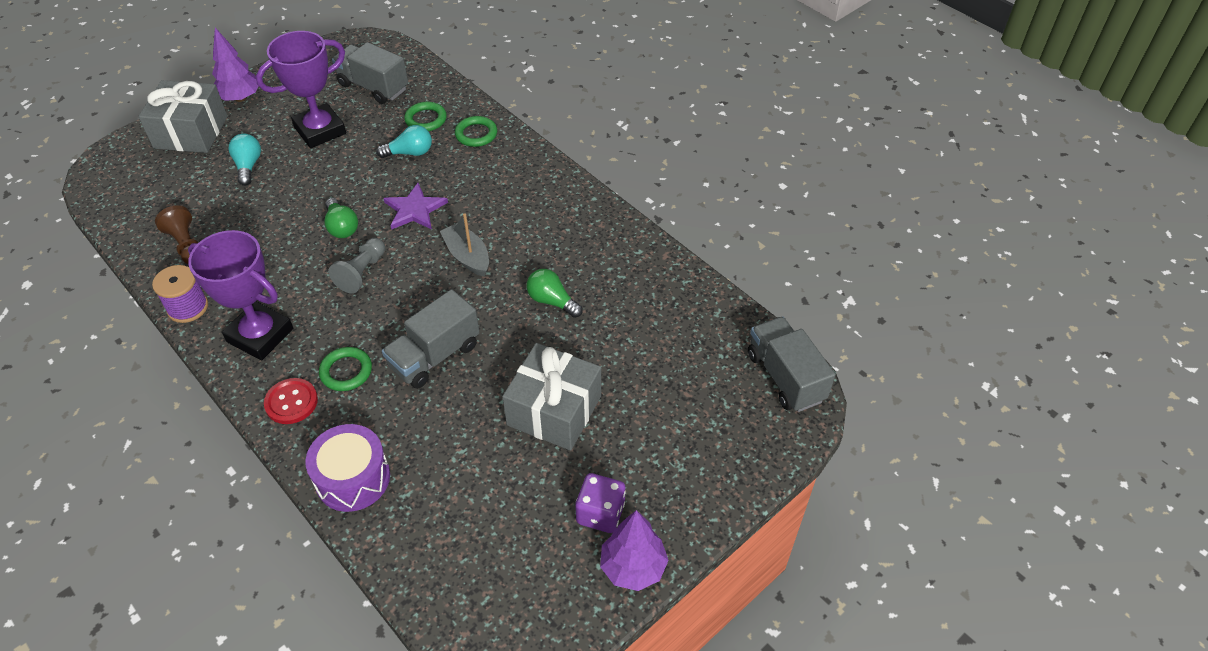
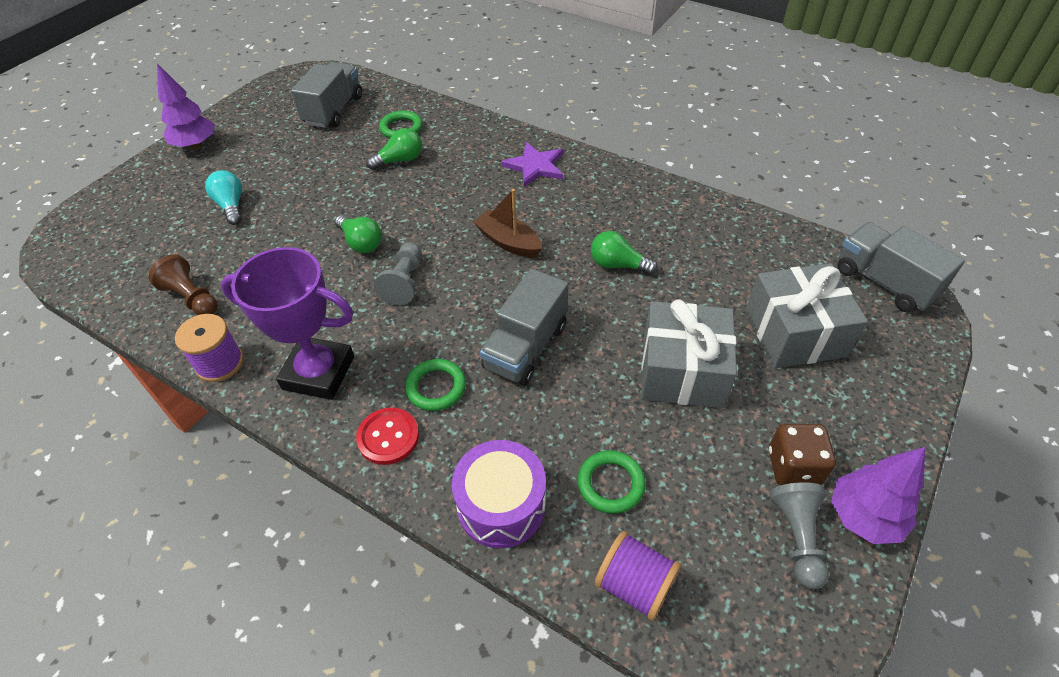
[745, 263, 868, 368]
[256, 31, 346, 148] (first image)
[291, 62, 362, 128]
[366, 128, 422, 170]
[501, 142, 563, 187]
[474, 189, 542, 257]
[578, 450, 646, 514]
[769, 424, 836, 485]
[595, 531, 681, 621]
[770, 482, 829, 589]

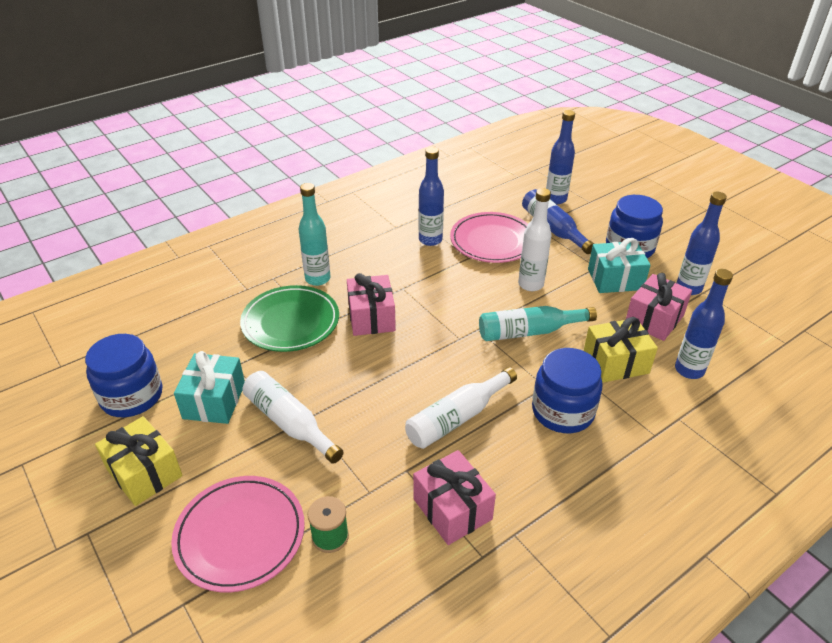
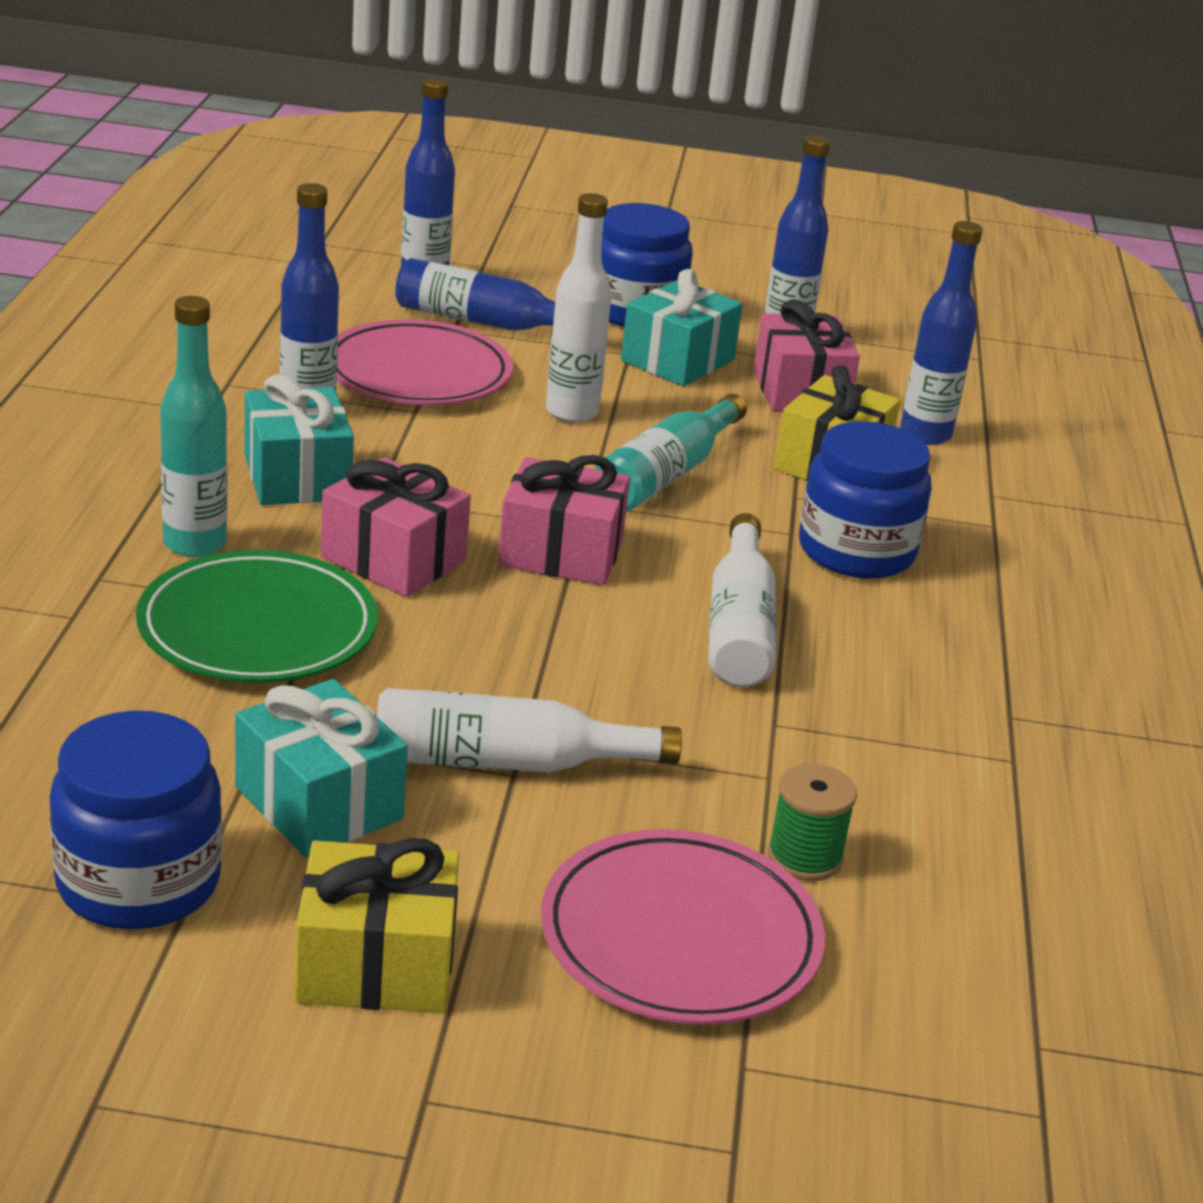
[498, 455, 630, 585]
[245, 374, 354, 505]

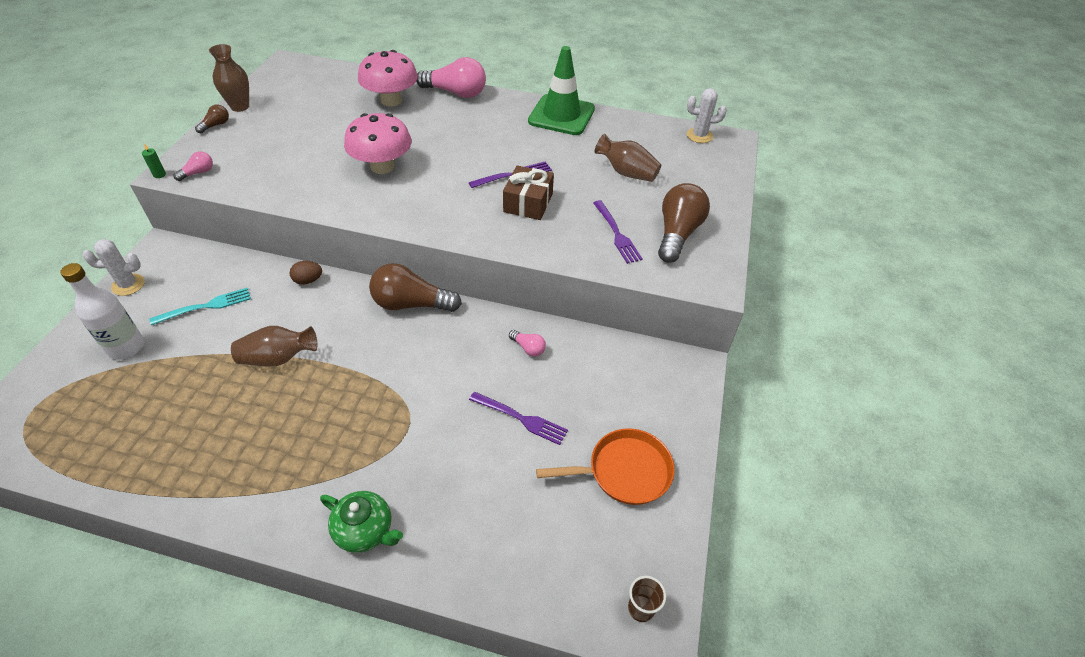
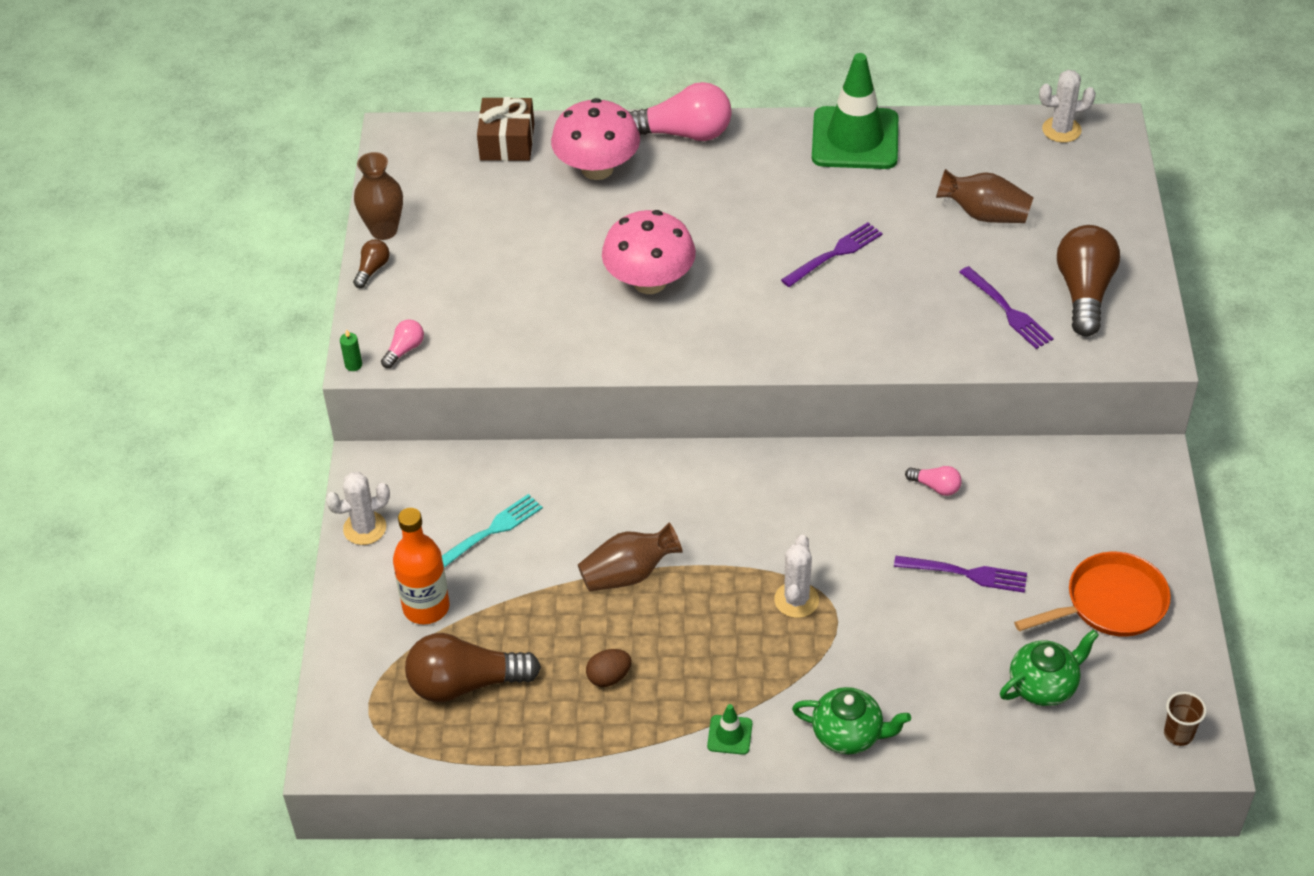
[393, 508, 450, 624]
[586, 649, 631, 687]
[405, 633, 541, 702]
[477, 97, 534, 161]
[707, 704, 752, 755]
[774, 535, 819, 618]
[1000, 629, 1099, 706]

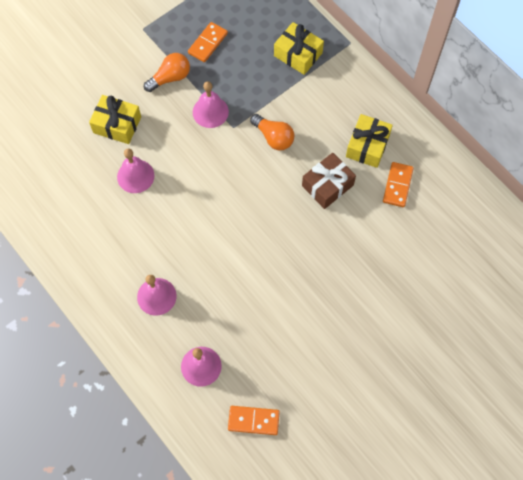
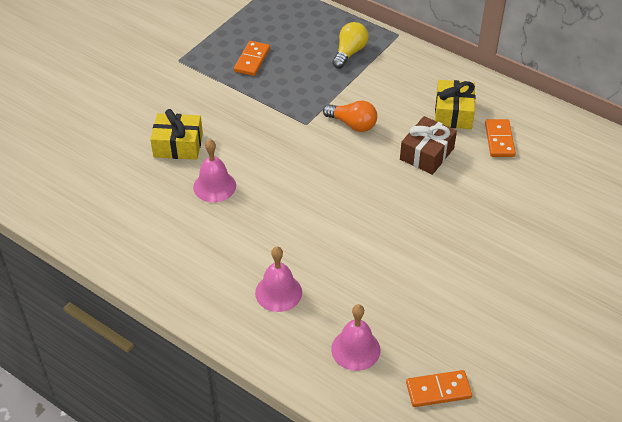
[144, 53, 190, 92] (first image)
[193, 81, 229, 128] (first image)
[332, 22, 368, 69]

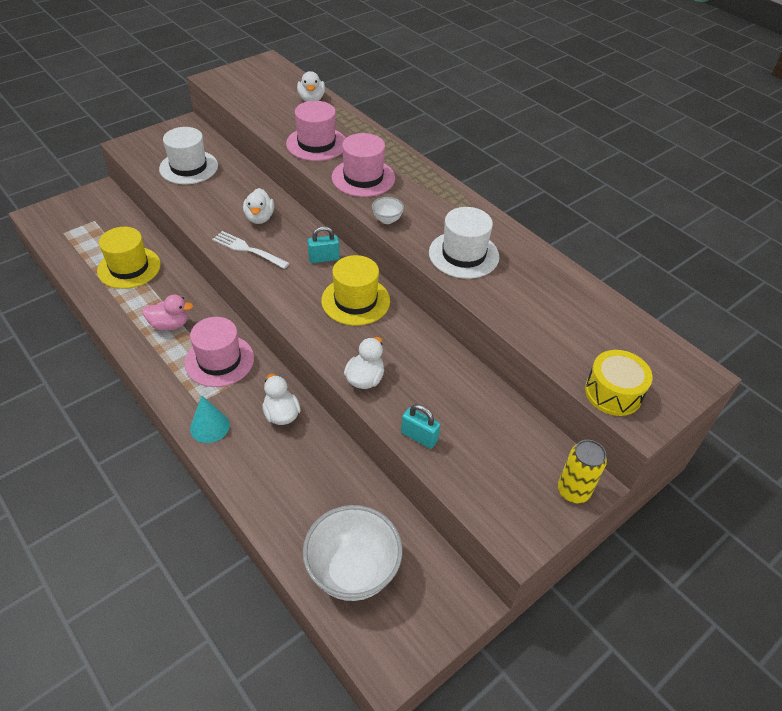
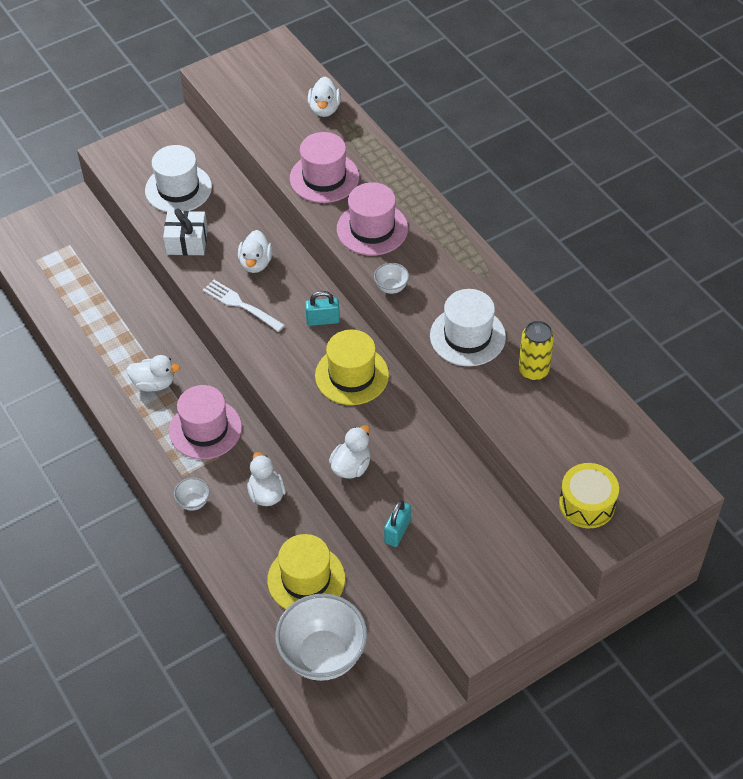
[267, 534, 345, 609]
[127, 355, 180, 392]
[174, 478, 210, 511]
[384, 500, 411, 547]
[519, 321, 554, 381]
[163, 208, 208, 255]

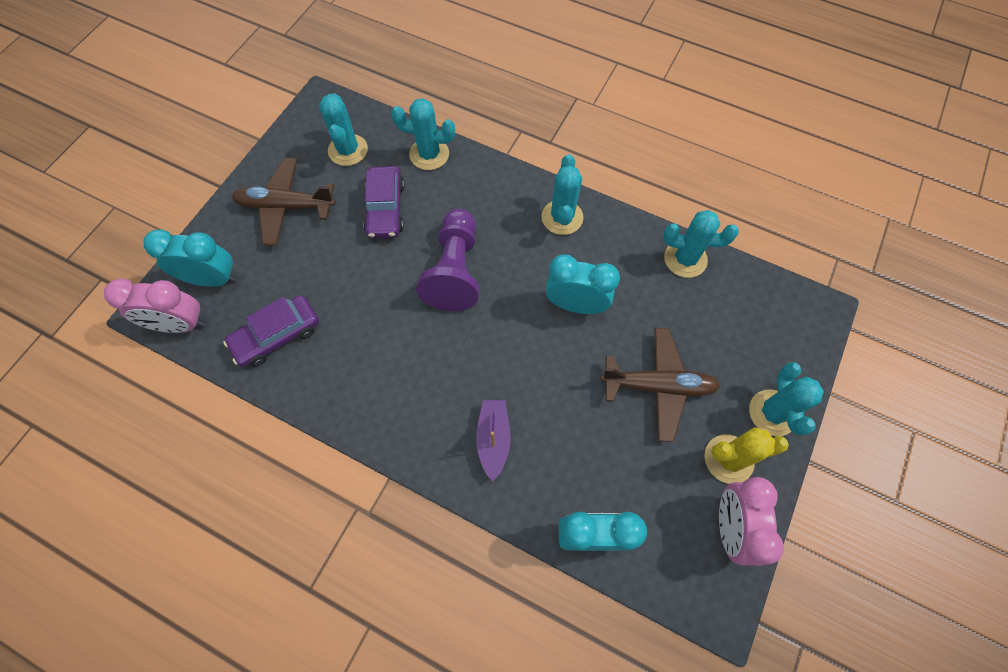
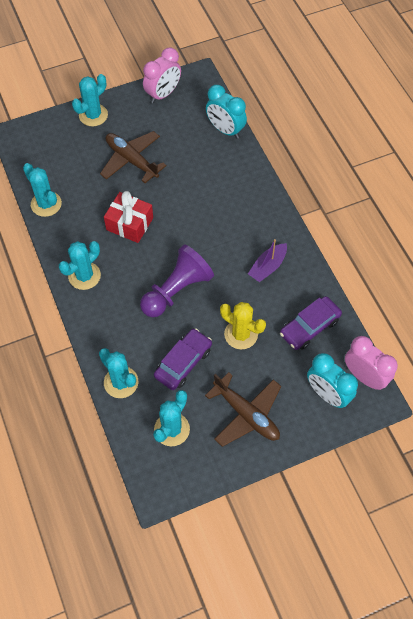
[280, 296, 342, 350]
[248, 239, 287, 282]
[104, 191, 153, 243]
[220, 302, 266, 349]

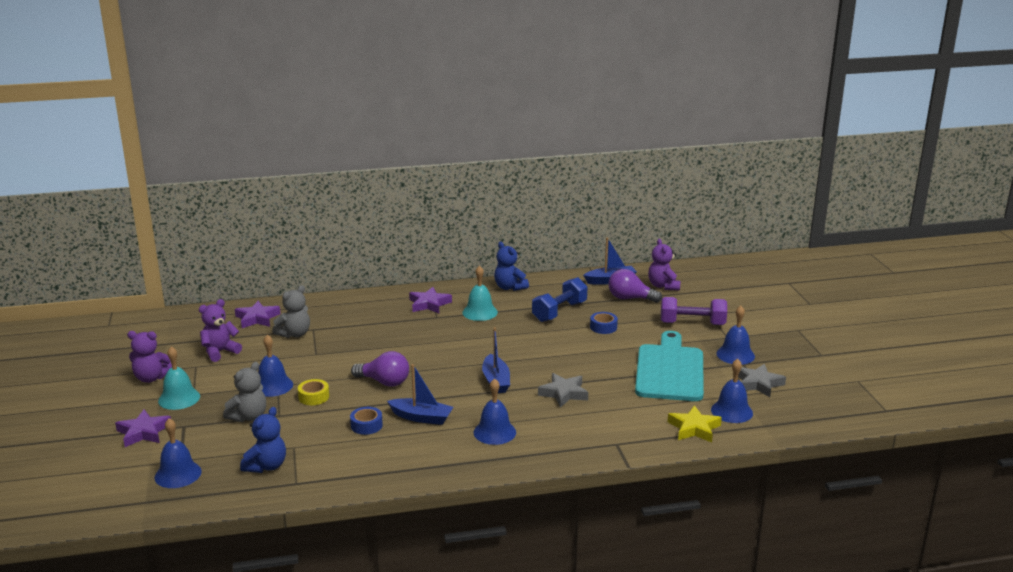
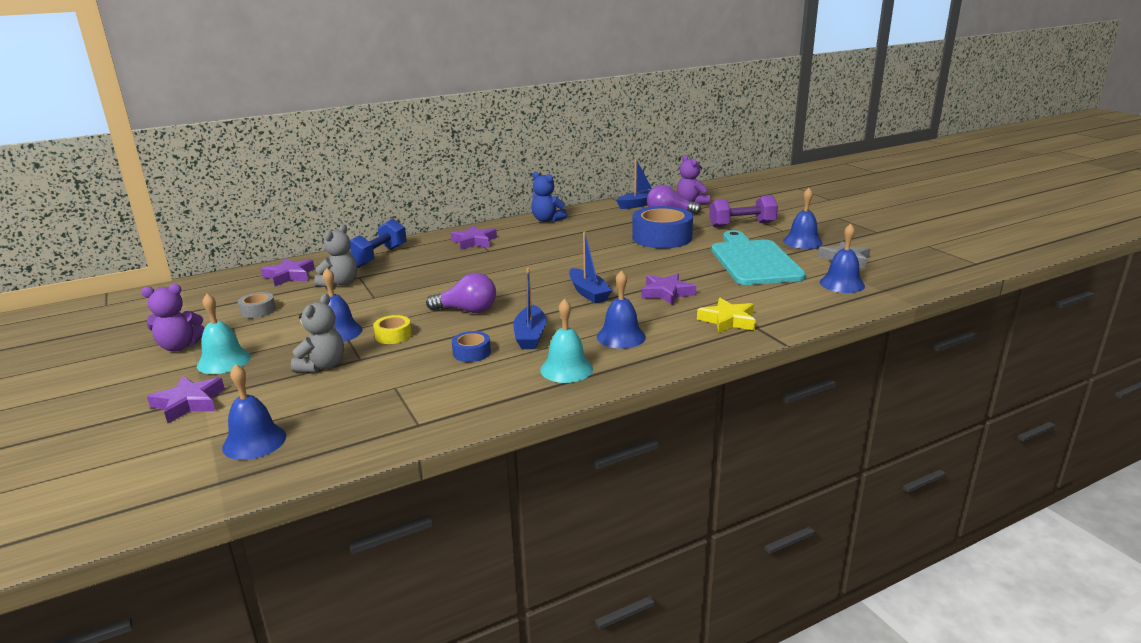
[238, 292, 276, 318]
[240, 407, 286, 473] (first image)
[513, 268, 547, 349]
[540, 299, 593, 383]
[350, 219, 407, 268]
[641, 273, 696, 305]
[632, 206, 693, 248]
[697, 298, 756, 334]

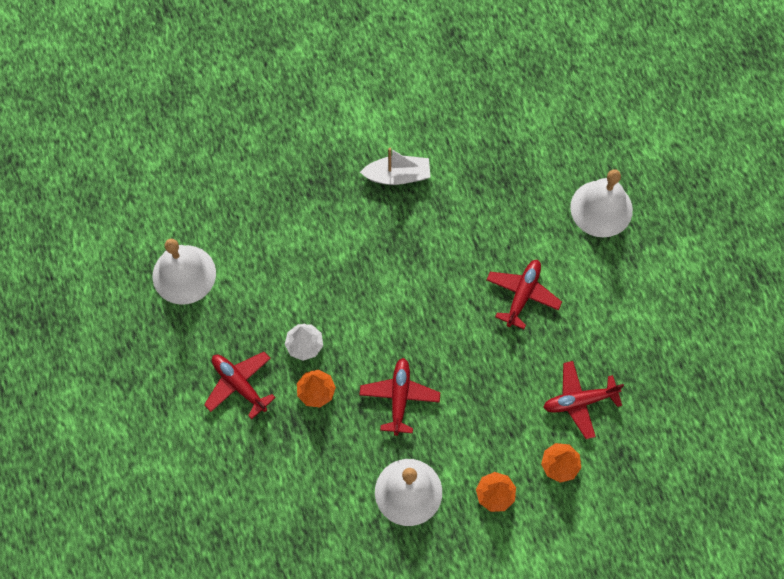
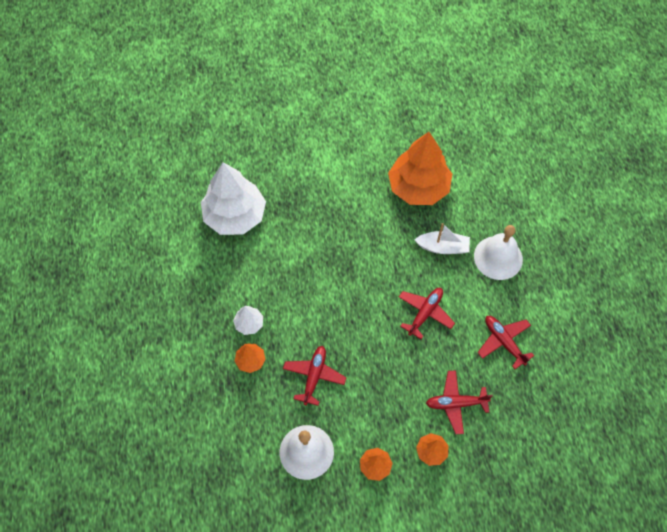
[152, 239, 216, 304] (first image)
[477, 316, 534, 369]
[414, 223, 470, 254]
[201, 162, 266, 235]
[388, 132, 452, 205]

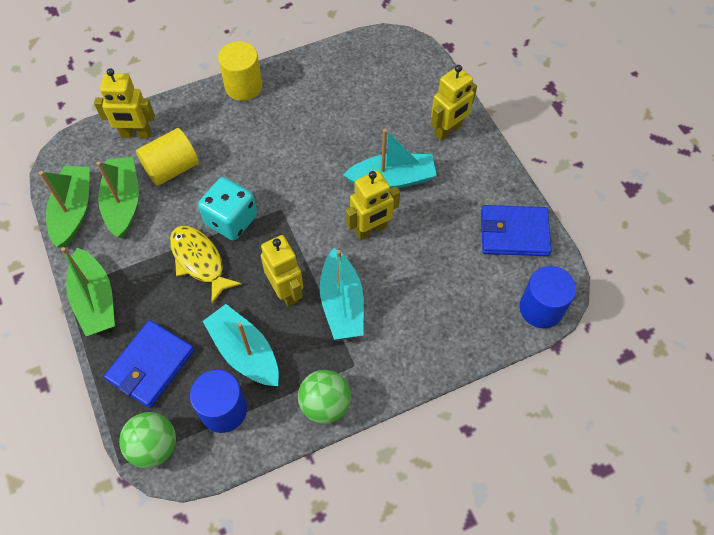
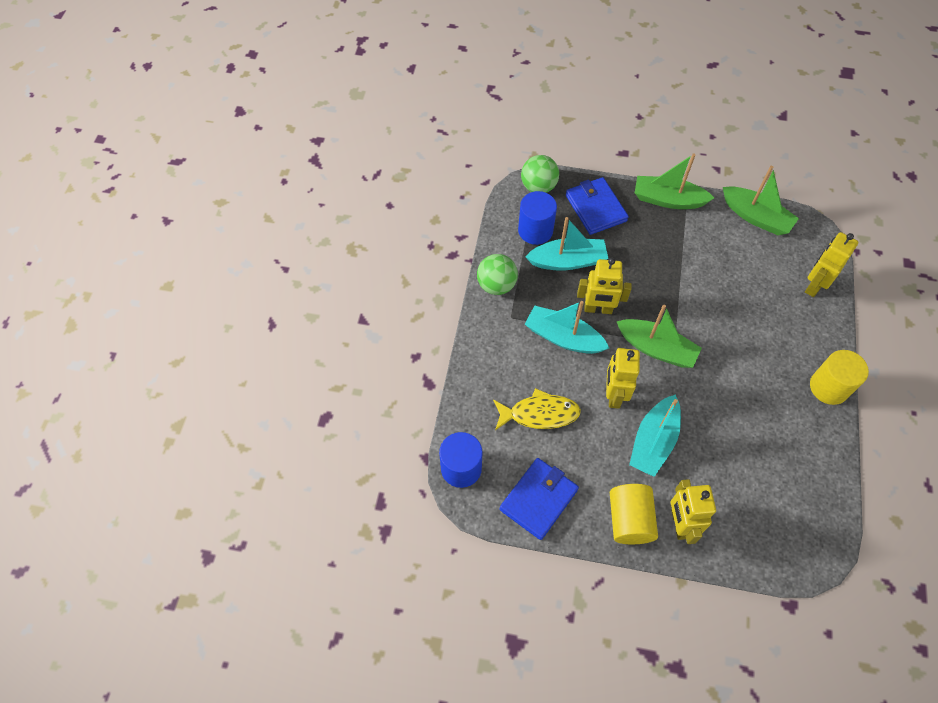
[616, 305, 702, 368]
[610, 484, 658, 544]
[493, 388, 581, 430]
[198, 177, 257, 241] (first image)

